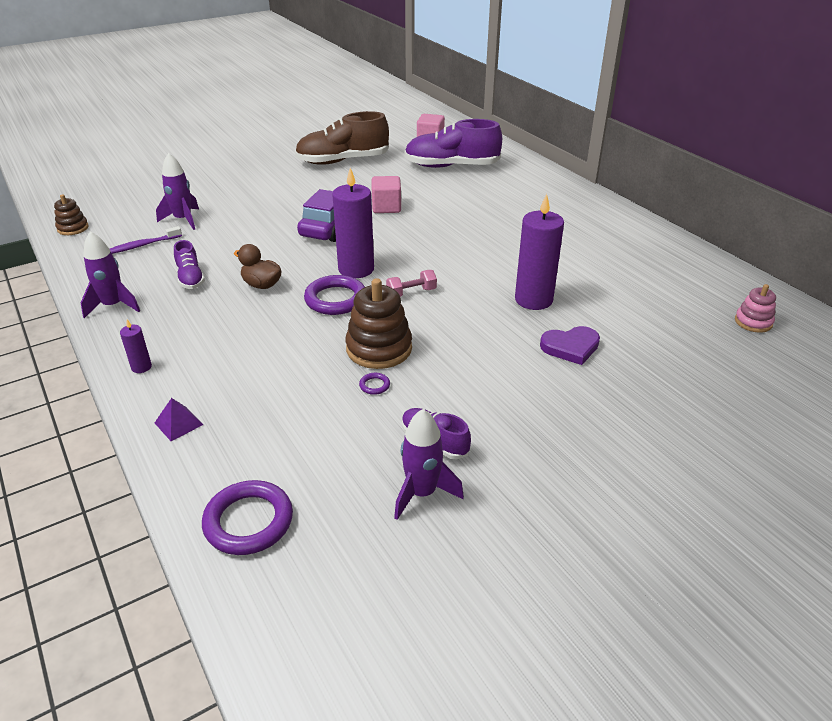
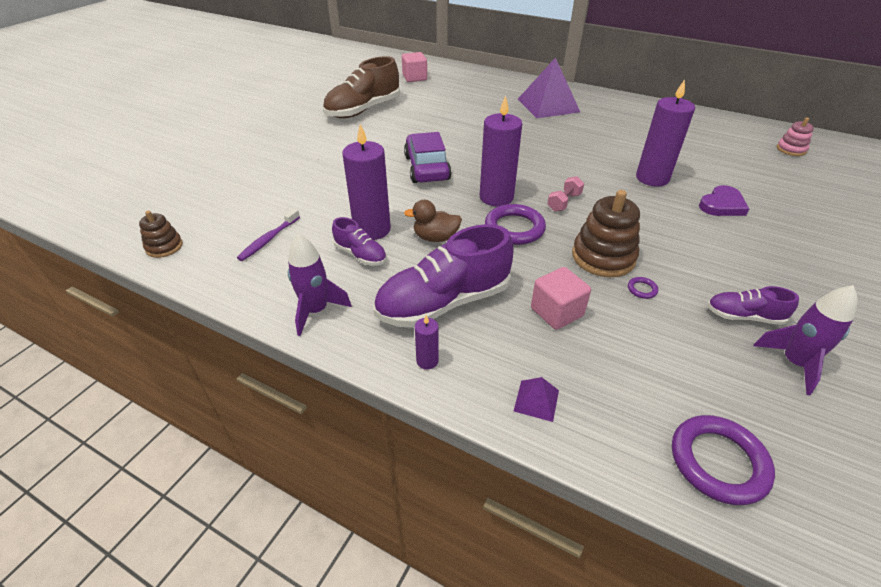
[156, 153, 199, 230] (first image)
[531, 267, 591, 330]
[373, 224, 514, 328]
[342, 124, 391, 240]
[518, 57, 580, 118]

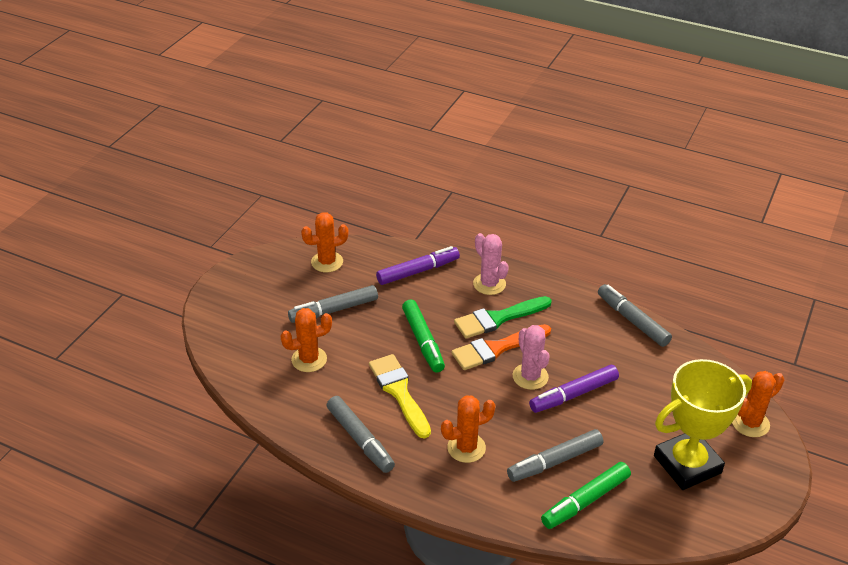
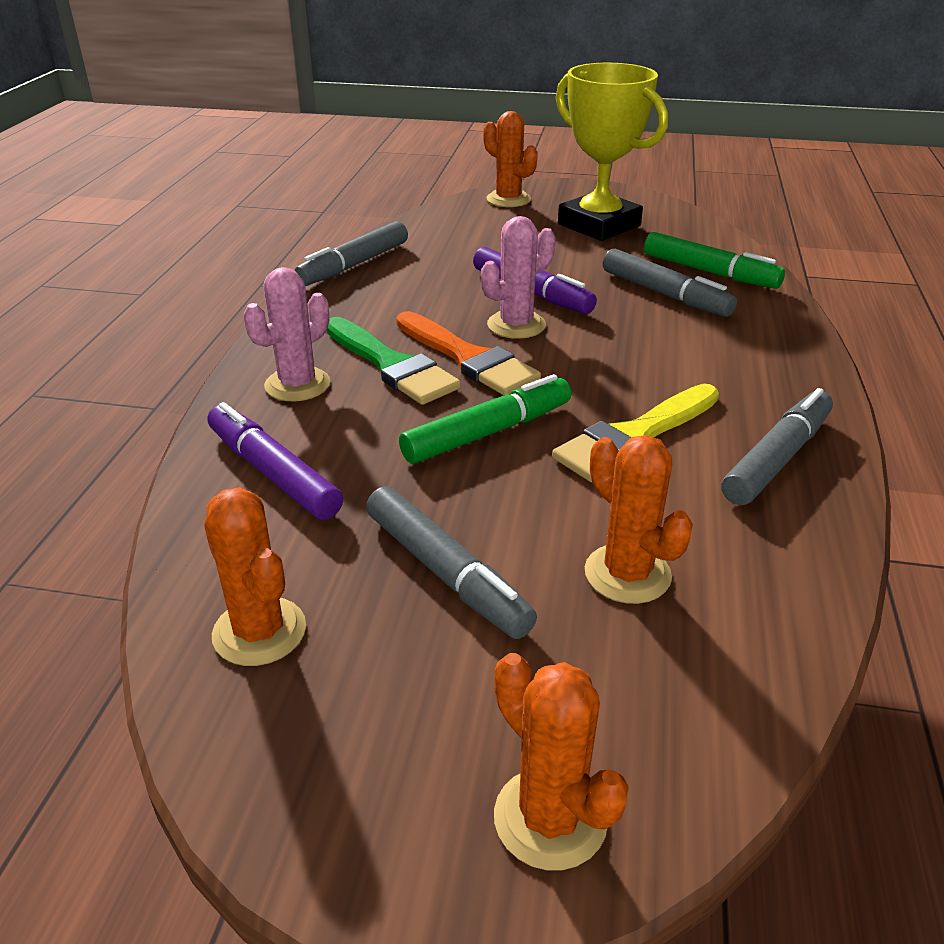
[494, 653, 629, 870]

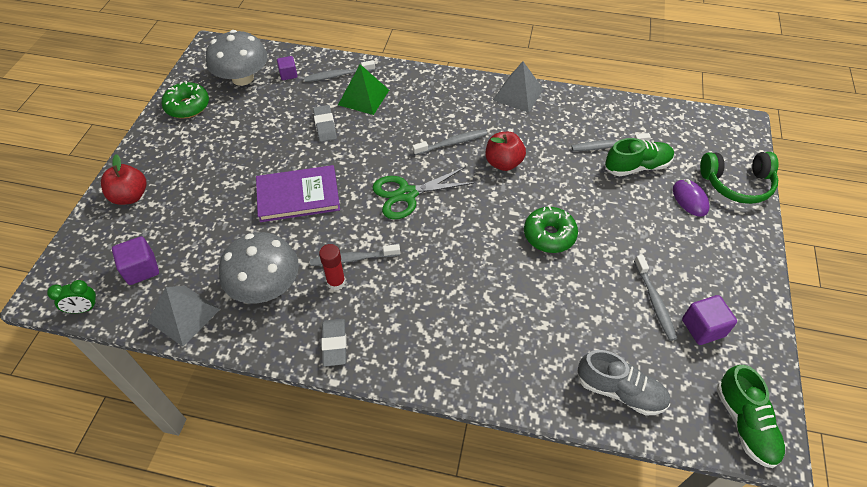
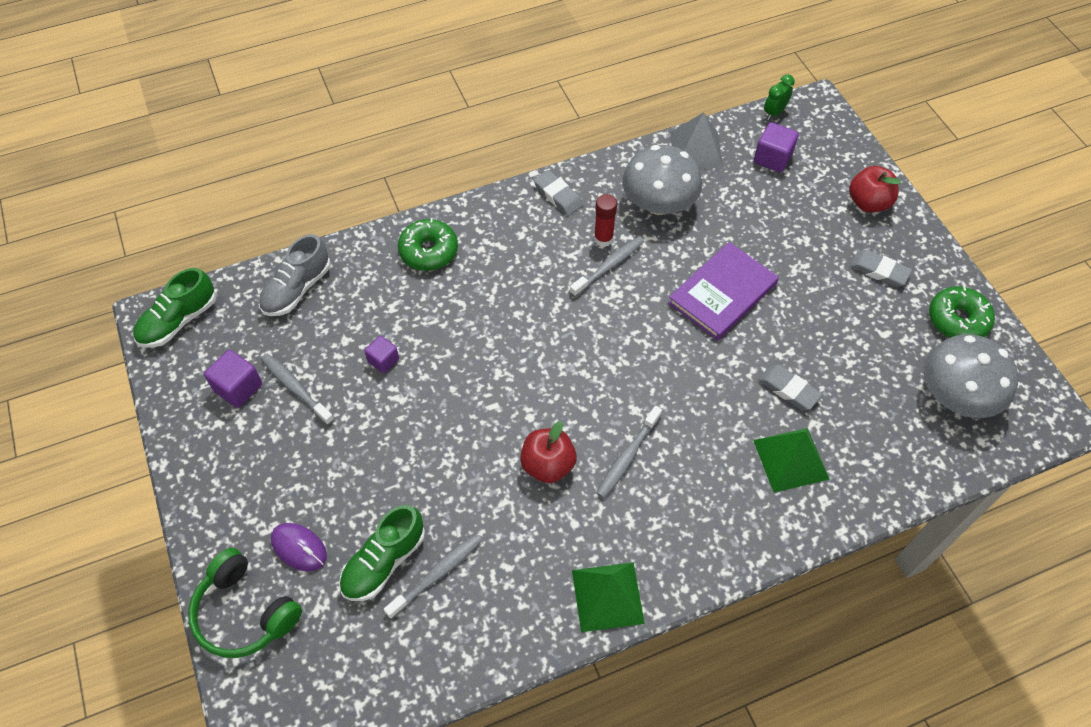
[365, 336, 399, 373]
[304, 60, 375, 82] (first image)
[372, 167, 476, 219] (first image)
[572, 562, 645, 632]
[398, 218, 458, 271]
[259, 234, 331, 316]
[188, 548, 302, 658]
[133, 268, 216, 347]
[850, 250, 912, 287]

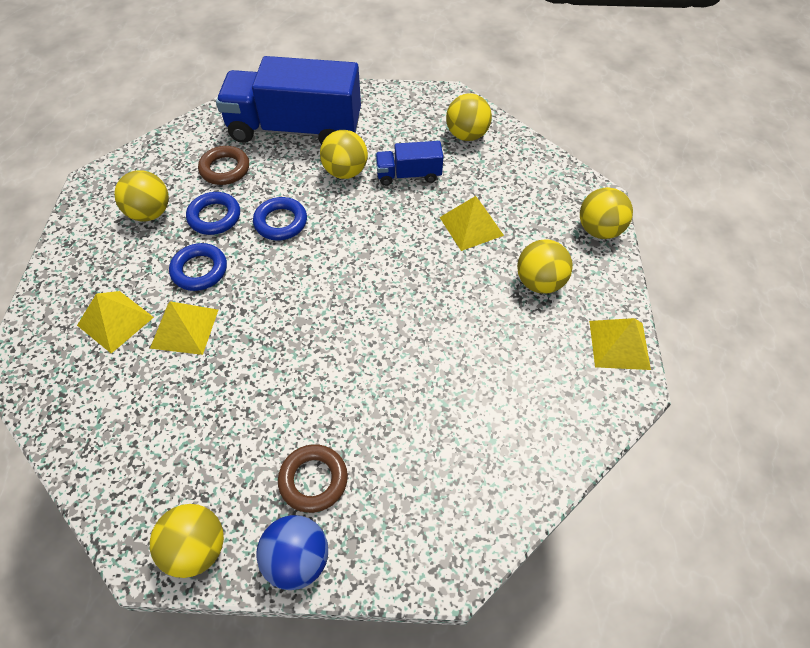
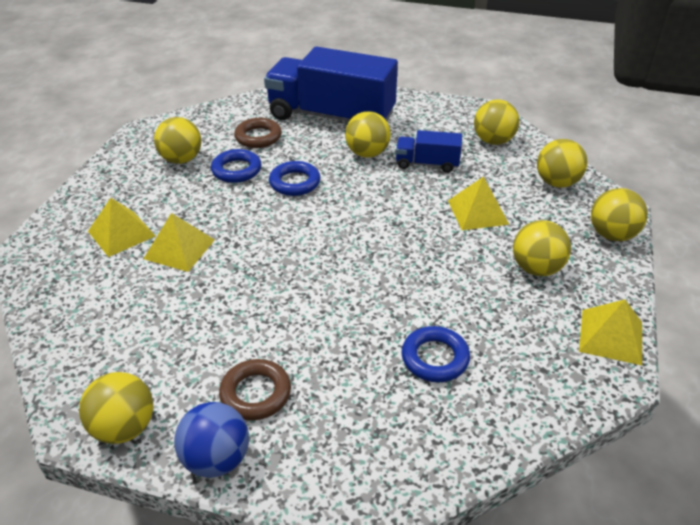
[401, 326, 470, 382]
[537, 139, 588, 188]

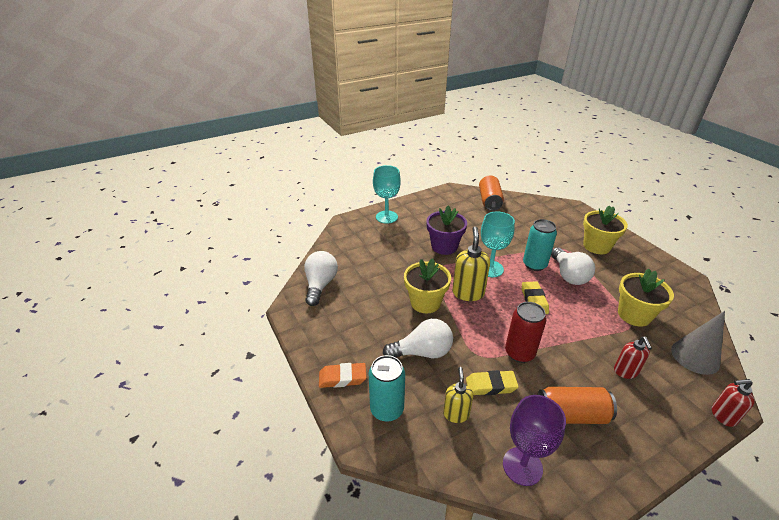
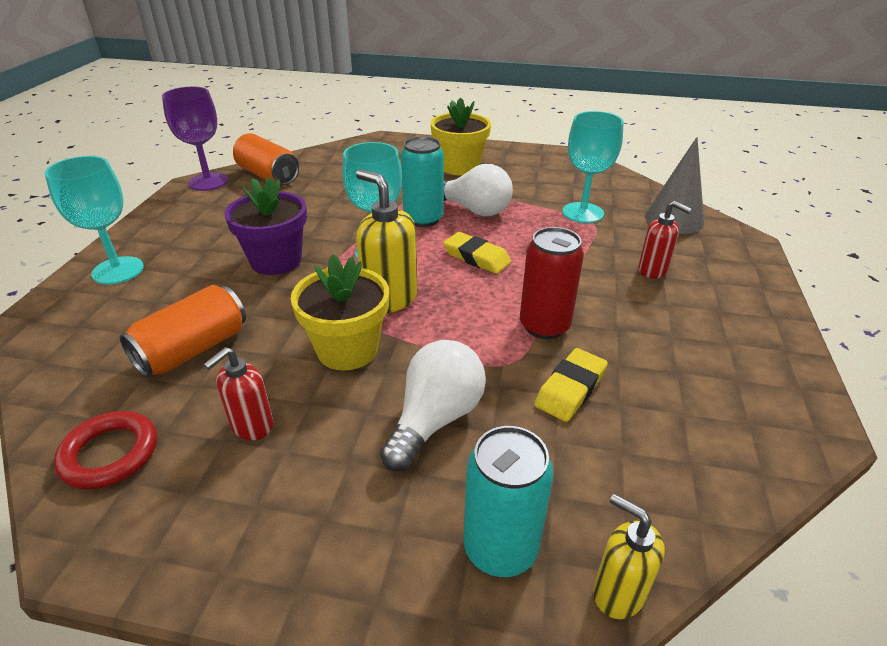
[54, 411, 157, 489]
[319, 363, 366, 388] (first image)
[593, 494, 665, 619]
[162, 86, 228, 191]
[120, 285, 246, 378]
[562, 111, 624, 223]
[203, 347, 273, 440]

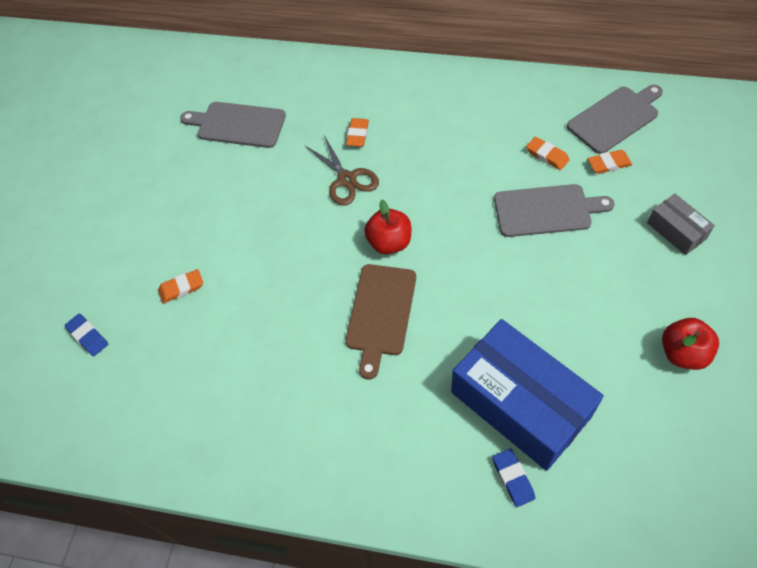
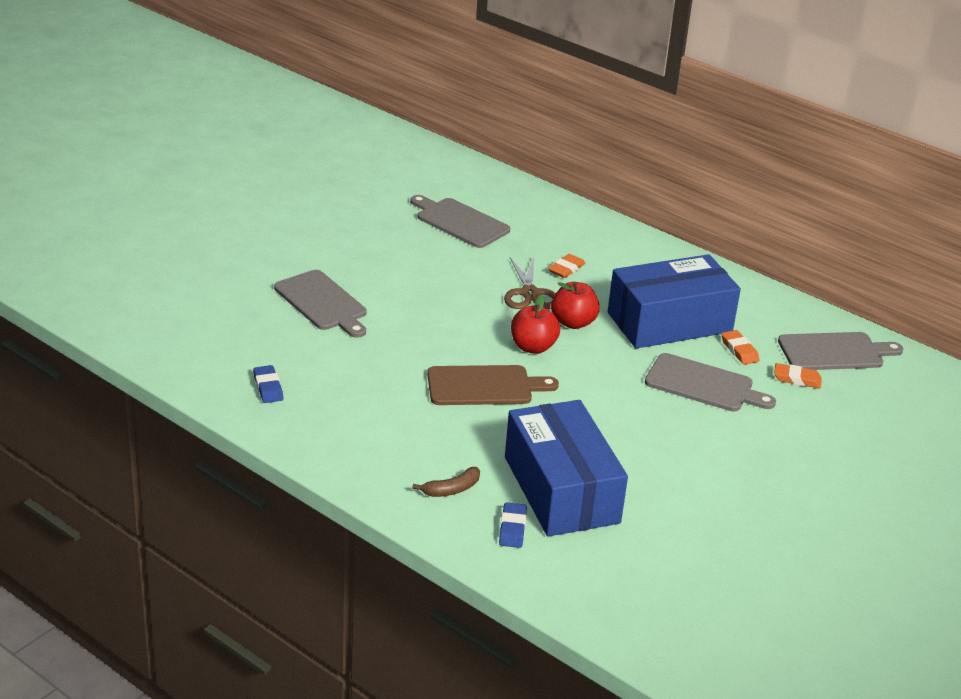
[253, 365, 284, 403]
[274, 270, 366, 338]
[427, 365, 559, 405]
[647, 194, 715, 255] (first image)
[551, 282, 600, 329]
[412, 467, 480, 497]
[608, 254, 741, 349]

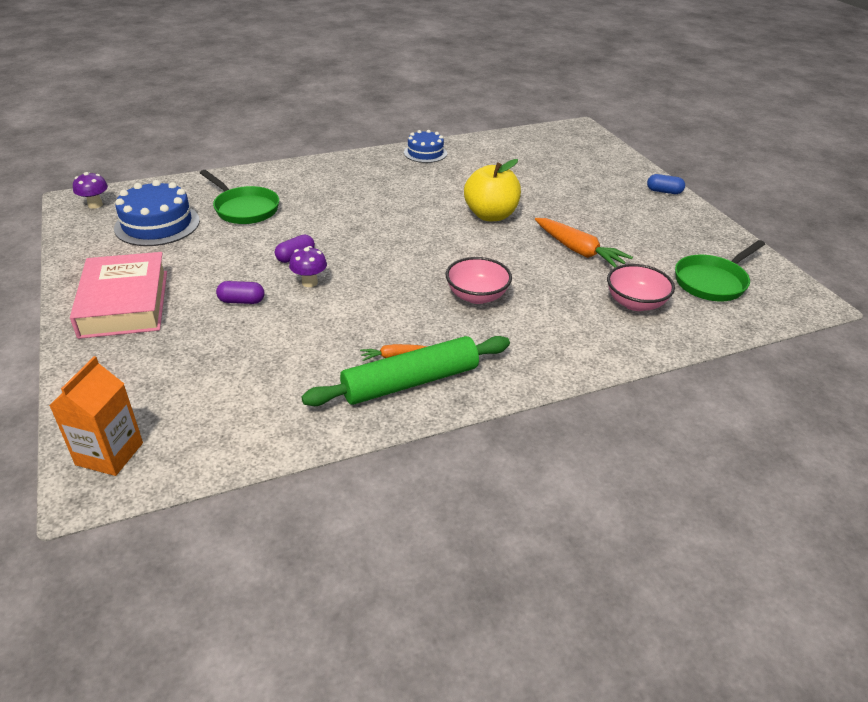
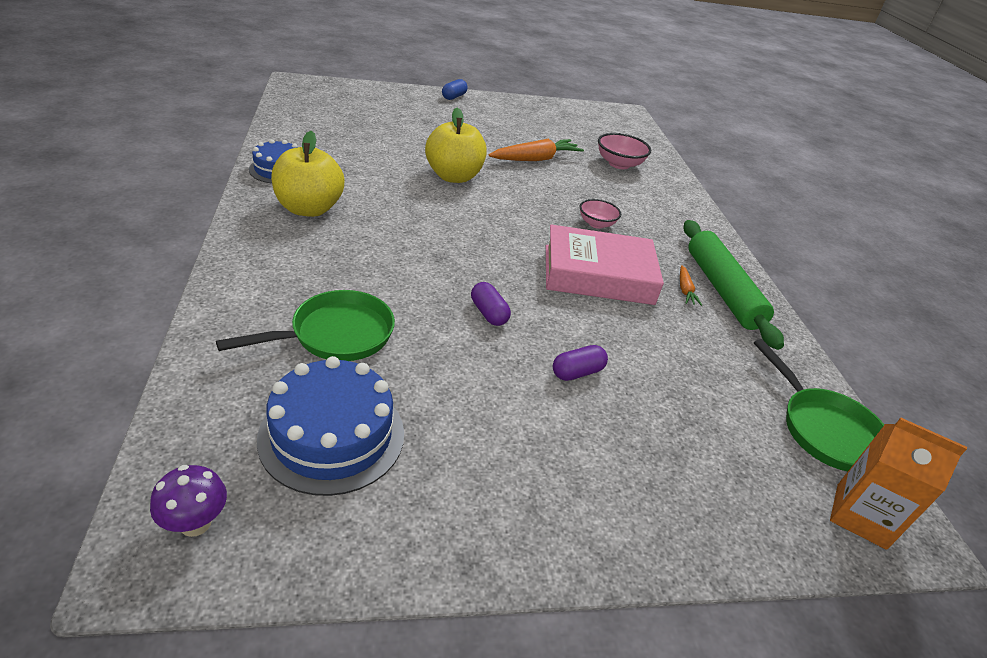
[546, 224, 664, 305]
[553, 345, 608, 381]
[289, 246, 327, 287] (first image)
[580, 199, 621, 229]
[754, 339, 884, 471]
[271, 131, 344, 217]

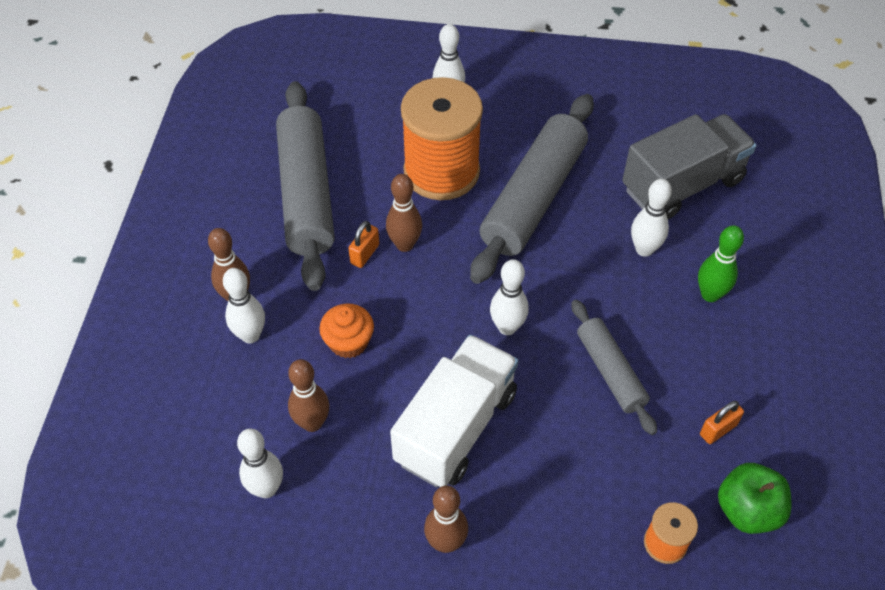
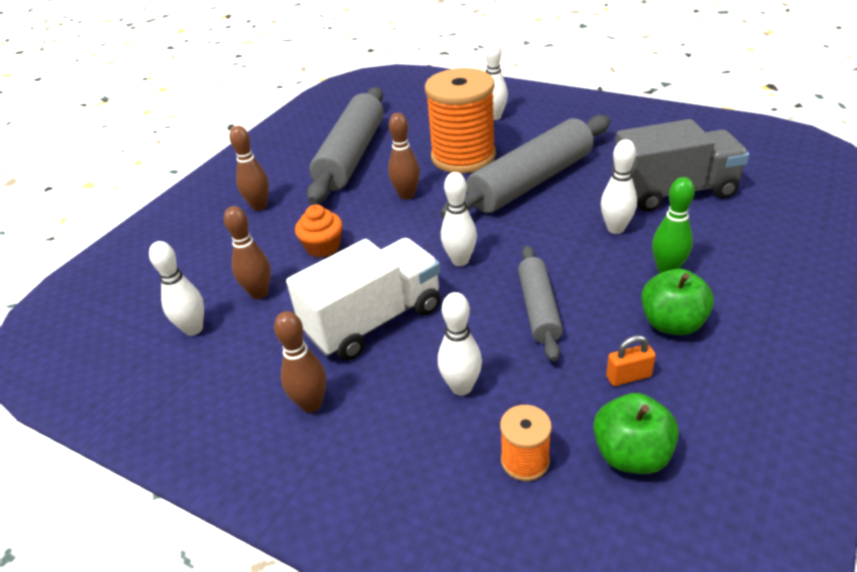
[438, 292, 482, 395]
[348, 221, 379, 268] (first image)
[641, 269, 714, 335]

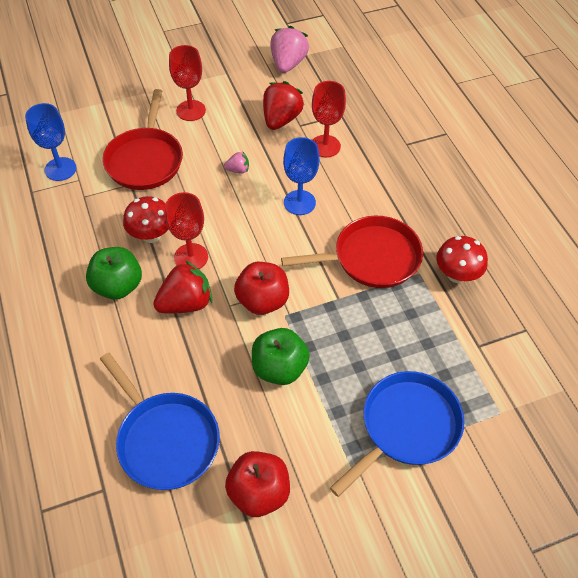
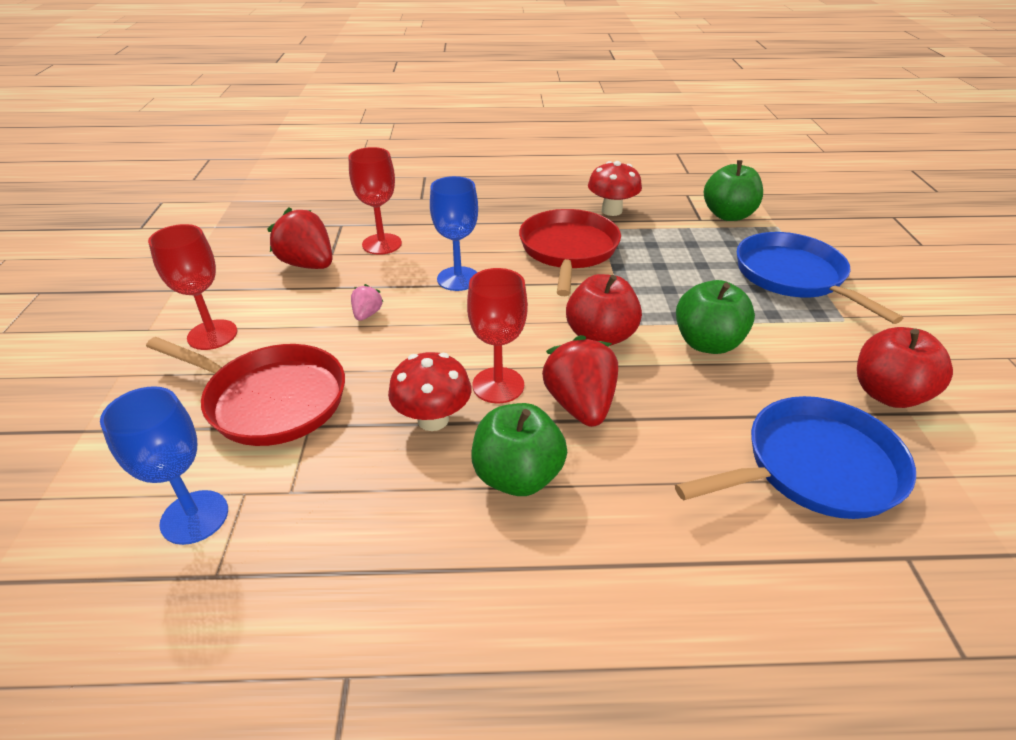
[270, 26, 309, 73] (first image)
[704, 160, 763, 221]

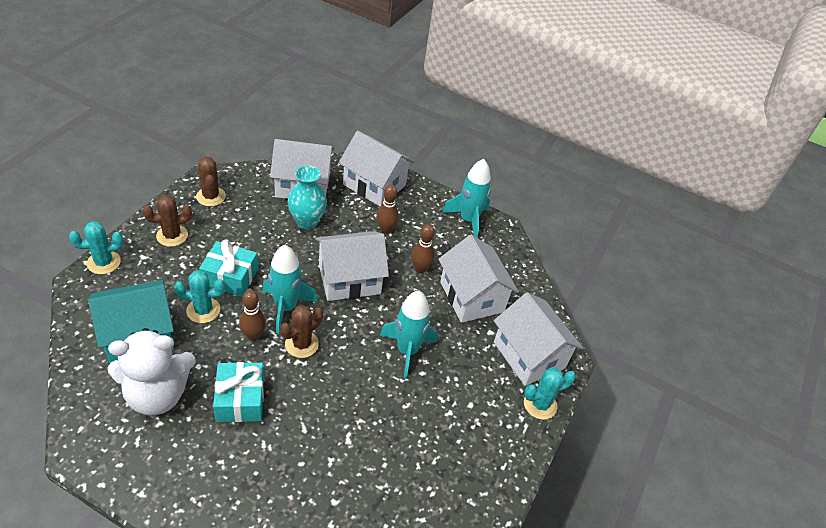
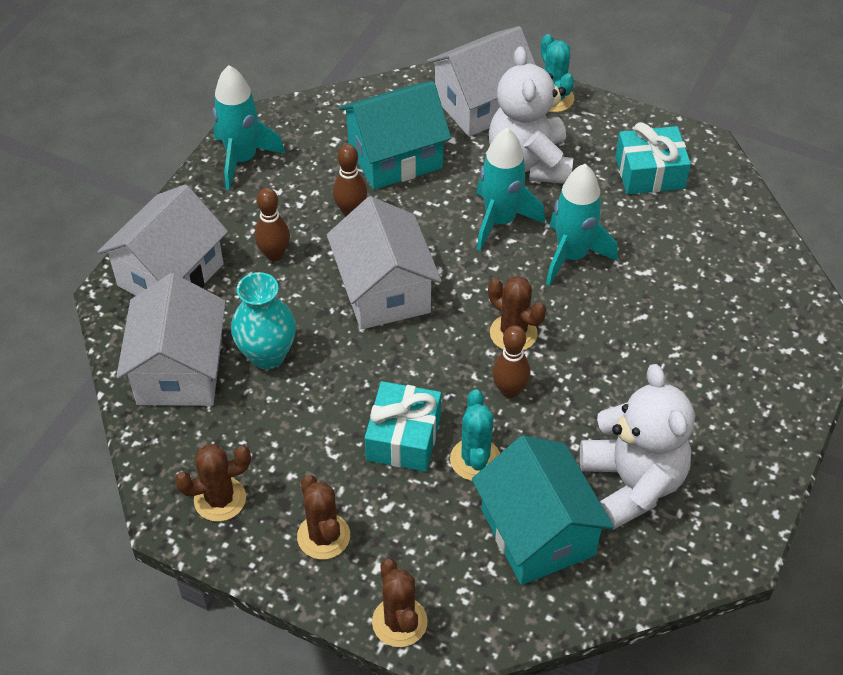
[372, 559, 428, 647]
[615, 122, 691, 194]
[546, 164, 618, 286]
[339, 81, 451, 190]
[489, 46, 573, 183]

